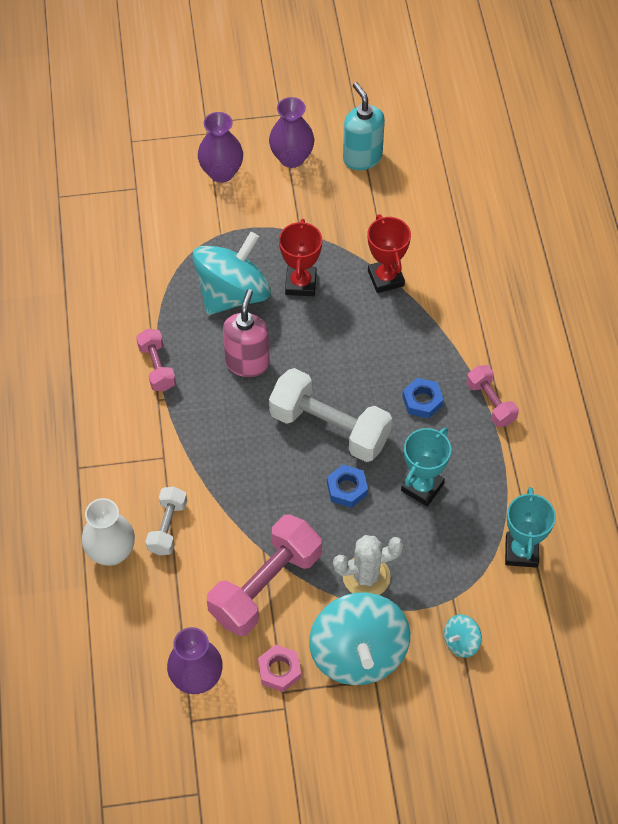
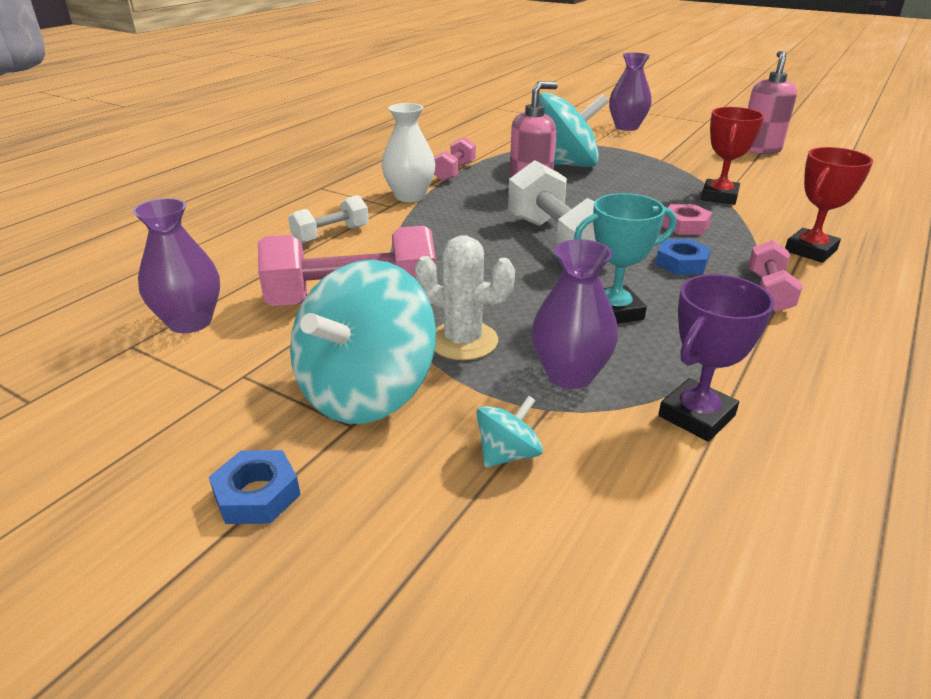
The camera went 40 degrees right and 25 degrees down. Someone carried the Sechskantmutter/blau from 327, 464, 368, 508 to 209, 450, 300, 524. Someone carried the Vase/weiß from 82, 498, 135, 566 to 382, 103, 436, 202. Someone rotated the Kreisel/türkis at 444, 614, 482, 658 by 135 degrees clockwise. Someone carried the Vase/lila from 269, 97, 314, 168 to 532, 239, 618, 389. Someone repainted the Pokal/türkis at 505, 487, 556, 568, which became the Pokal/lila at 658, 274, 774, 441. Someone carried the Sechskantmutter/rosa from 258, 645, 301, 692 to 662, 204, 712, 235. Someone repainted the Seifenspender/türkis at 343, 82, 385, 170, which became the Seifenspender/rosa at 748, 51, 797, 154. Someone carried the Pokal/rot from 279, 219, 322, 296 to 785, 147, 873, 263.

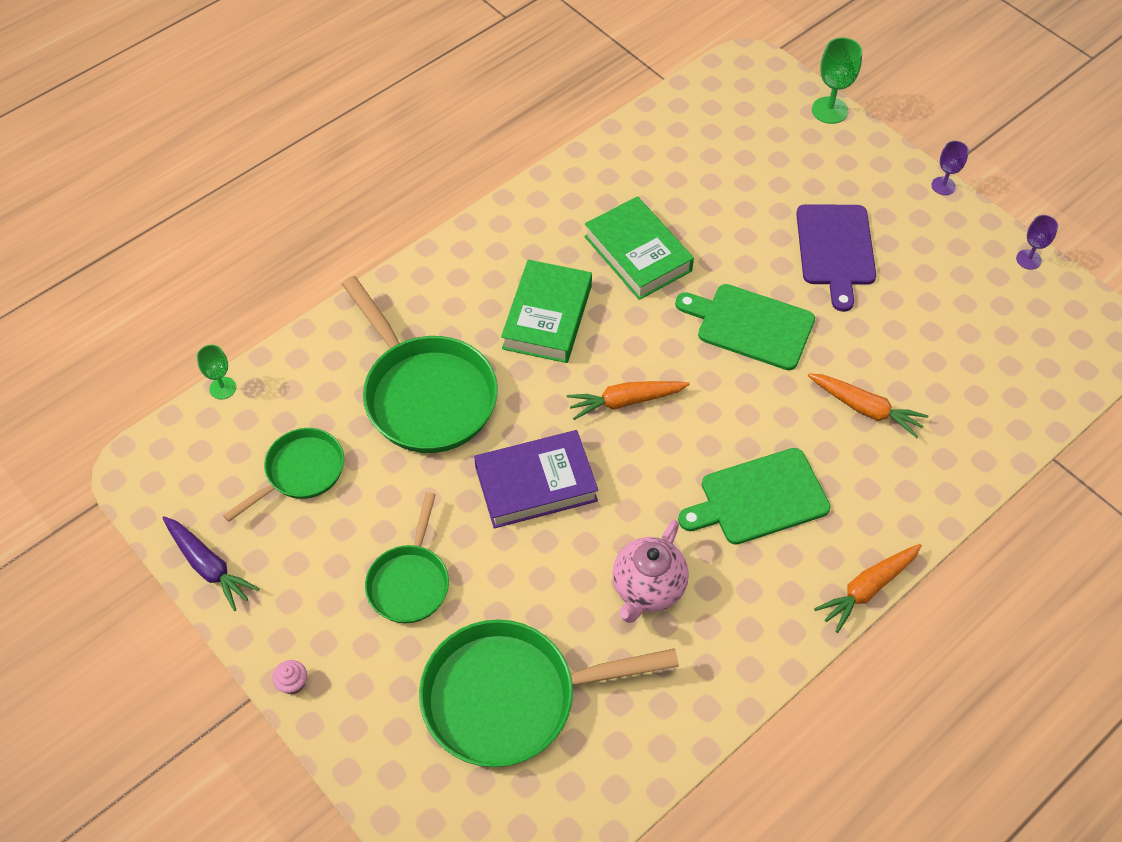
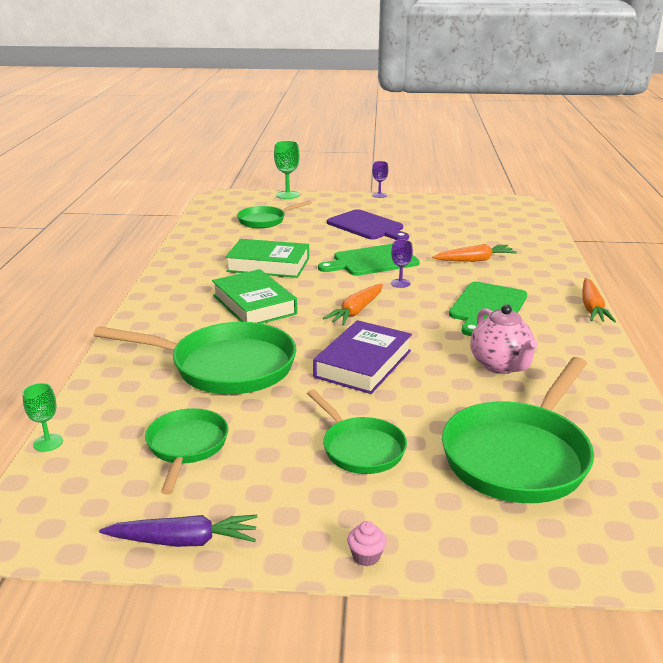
The camera went 45 degrees left and 30 degrees down. Someone put down the Pfanne/grün at 237, 201, 312, 228. Someone carried the Kelch/lila from 1016, 215, 1058, 270 to 391, 240, 413, 288.

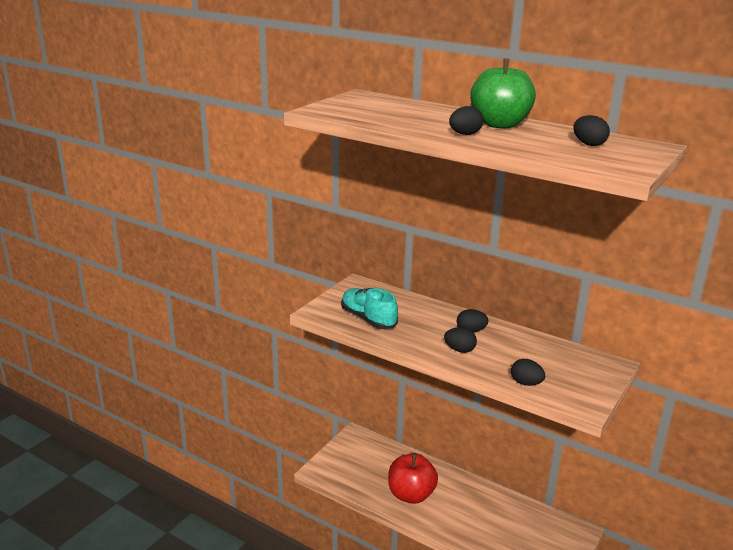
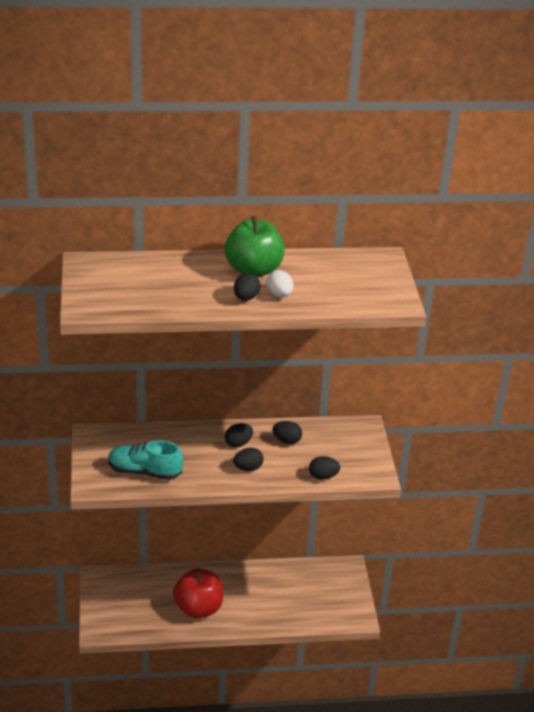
The camera went 40 degrees left and 10 degrees up. Someone put down the Ei/weiß at 266, 270, 293, 298. Someone carried the Ei/schwarz from 573, 115, 610, 146 to 272, 421, 302, 444.

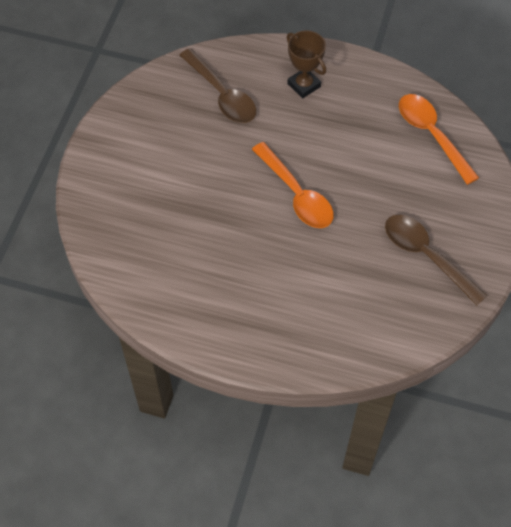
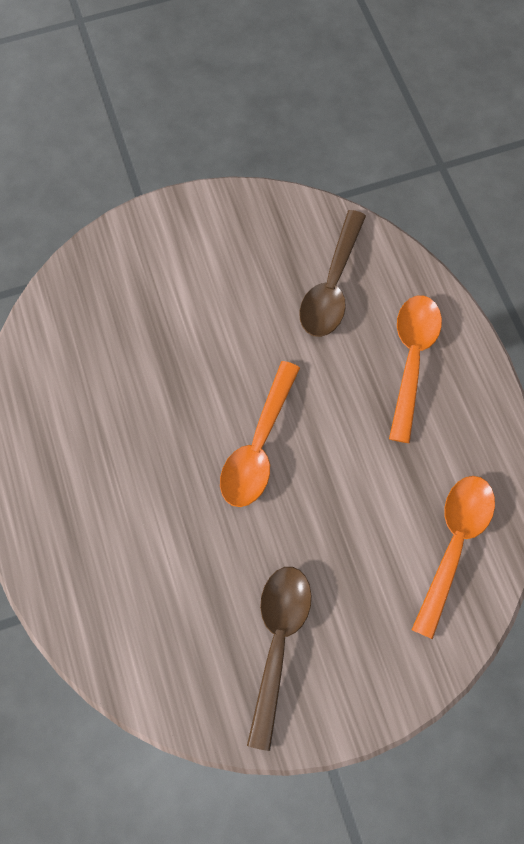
The camera went 55 degrees right and 10 degrees up. Someone swapped the Pokal/braun at 287, 30, 326, 98 for the Löffel/orange at 389, 295, 442, 443.

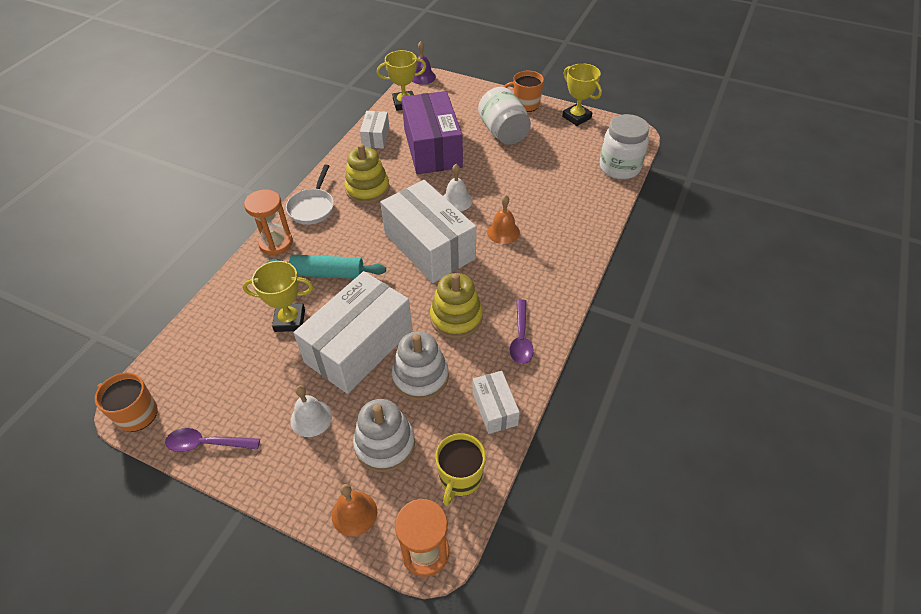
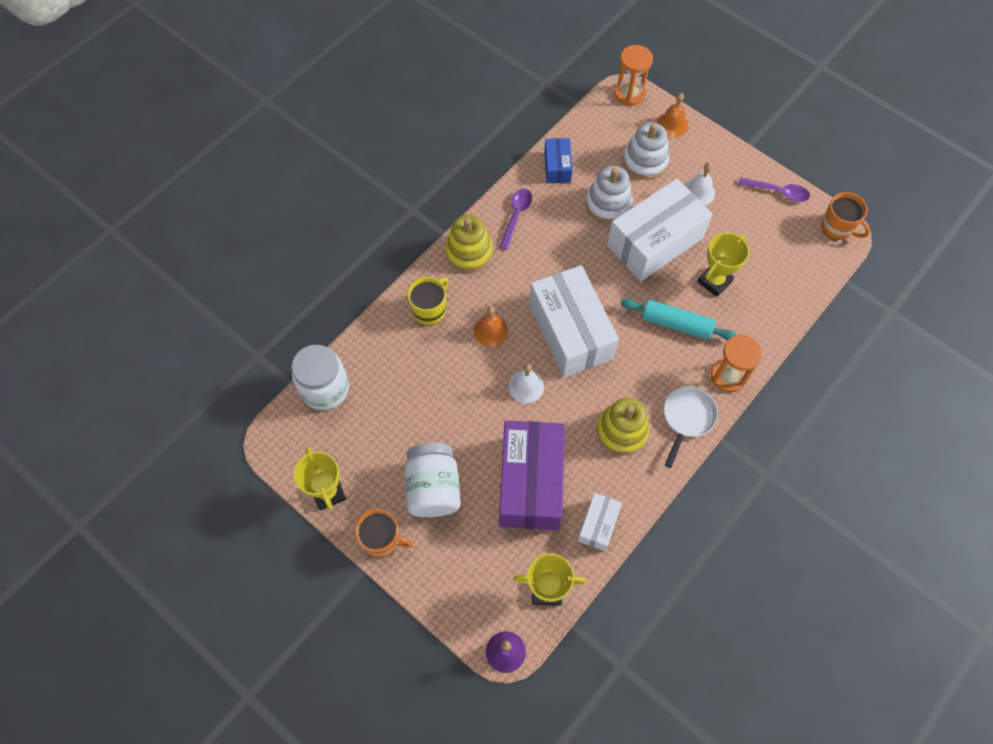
The camera went 165 degrees left and 15 degrees up. Someone carried the Tasse/gelb from 435, 433, 486, 506 to 407, 277, 449, 325. Someone carried the Stapelspielzeug/gelb from 430, 273, 483, 338 to 445, 215, 493, 272. Someone repainted the Schachtel/weiß at 472, 371, 520, 434, which became the Schachtel/blau at 544, 138, 572, 183. Someone rotated the Pokal/gelb at 243, 261, 313, 332 by 60 degrees counterclockwise.

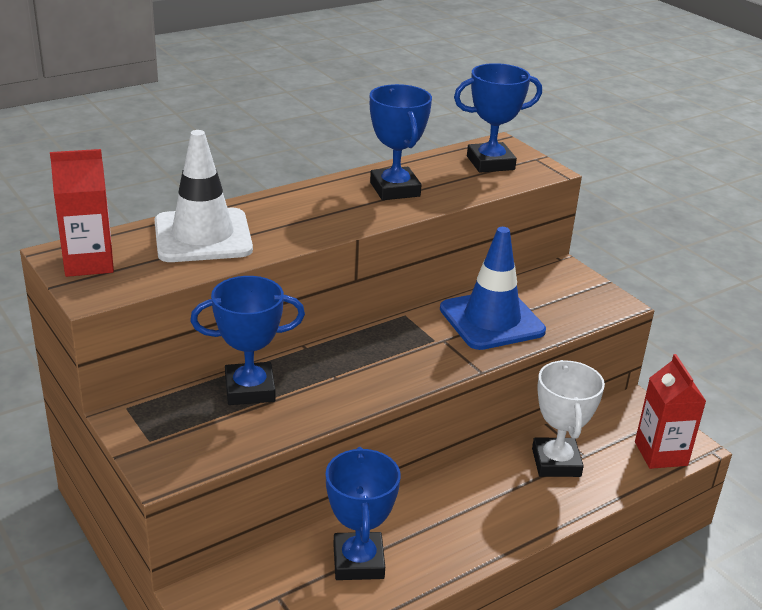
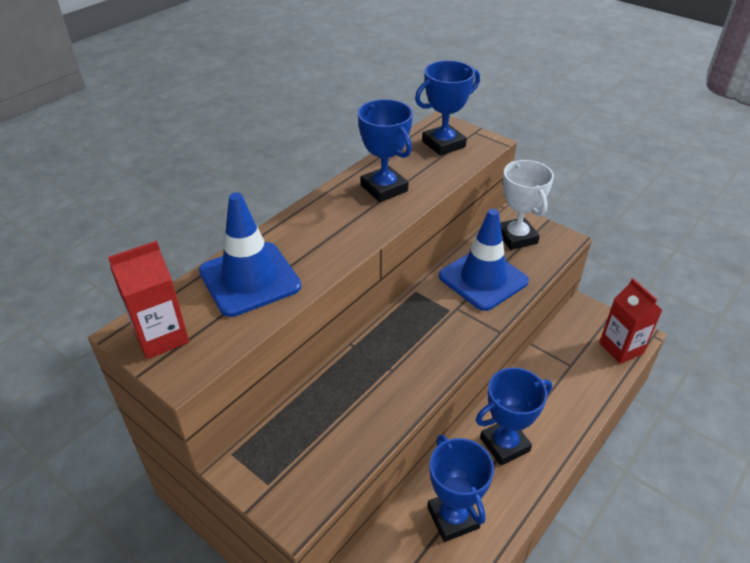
The camera went 15 degrees left and 10 degrees up. Someone repainted the Leitkegel/weiß at 154, 130, 253, 262, which became the Leitkegel/blau at 199, 192, 301, 317. Someone carried the Pokal/blau from 190, 276, 305, 405 to 476, 367, 552, 466. Someone carried the Pokal/weiß from 532, 360, 605, 477 to 500, 160, 554, 250.

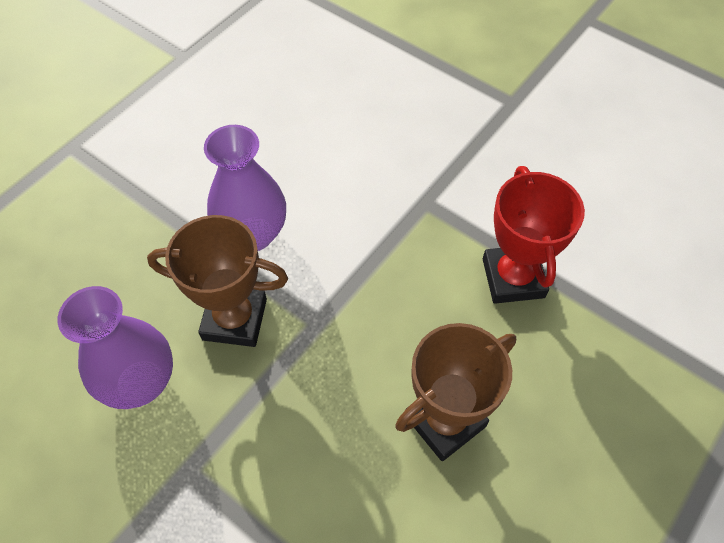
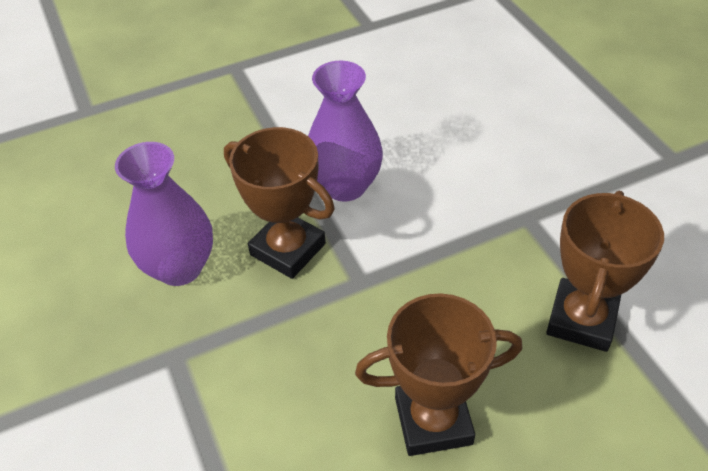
The camera went 30 degrees right and 10 degrees down. Someone repainted the Pokal/rot at 483, 166, 585, 304, which became the Pokal/braun at 546, 191, 664, 352.

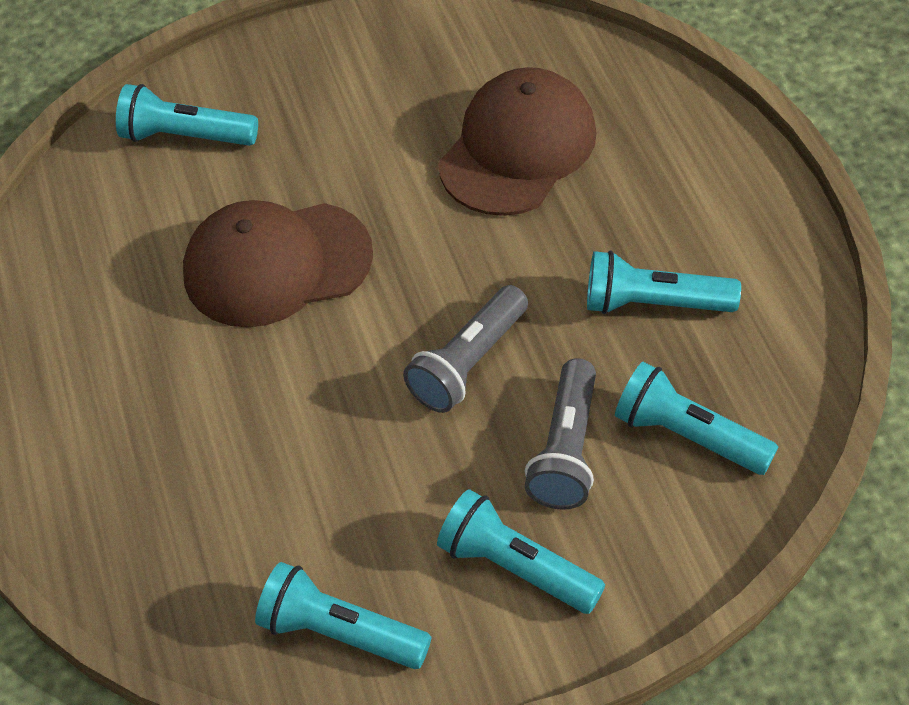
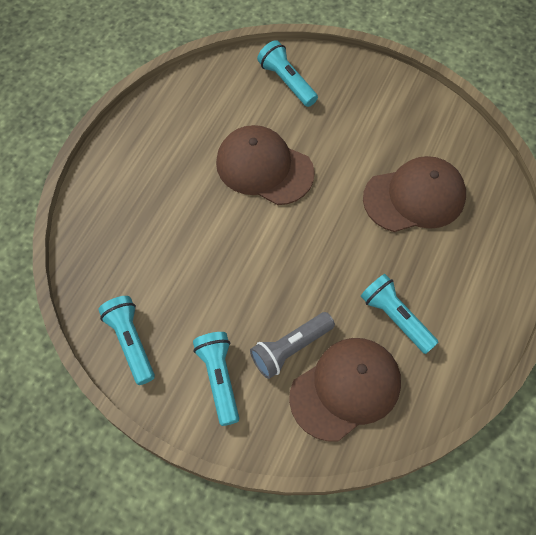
The camera went 40 degrees right and 10 degrees up. Someone swapped the Taschenlampe/türkis at 615, 362, 778, 475 for the Kappe/braun at 289, 338, 401, 441. Someone took away the Taschenlampe/grau at 403, 285, 528, 413.

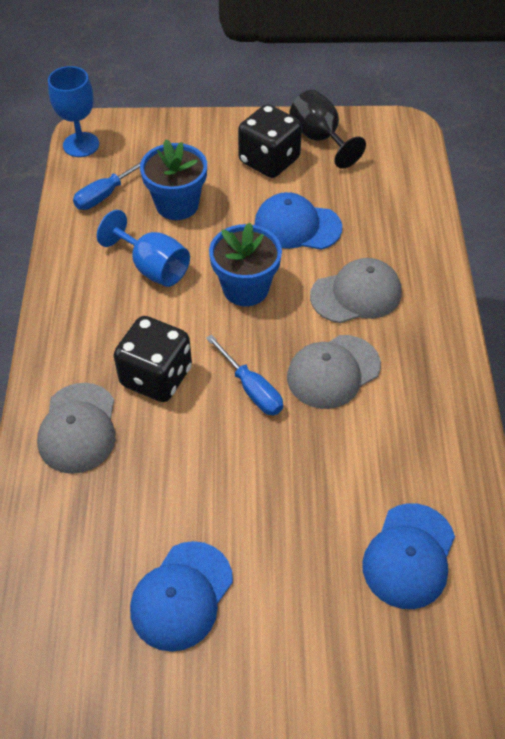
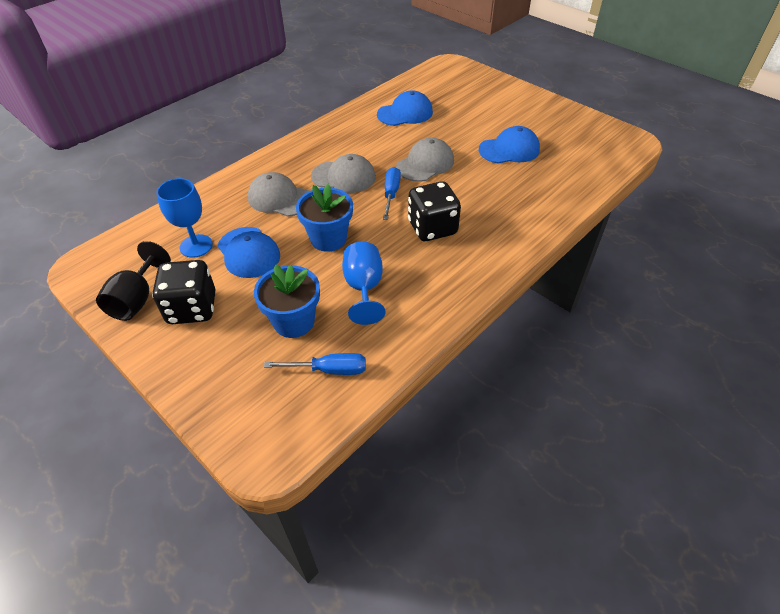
The camera went 135 degrees left and 5 degrees down. Someone carried the Kelch/blau from 48, 66, 99, 157 to 156, 178, 213, 258. Someone carried the Kappe/grau from 37, 383, 116, 474 to 396, 137, 454, 182.

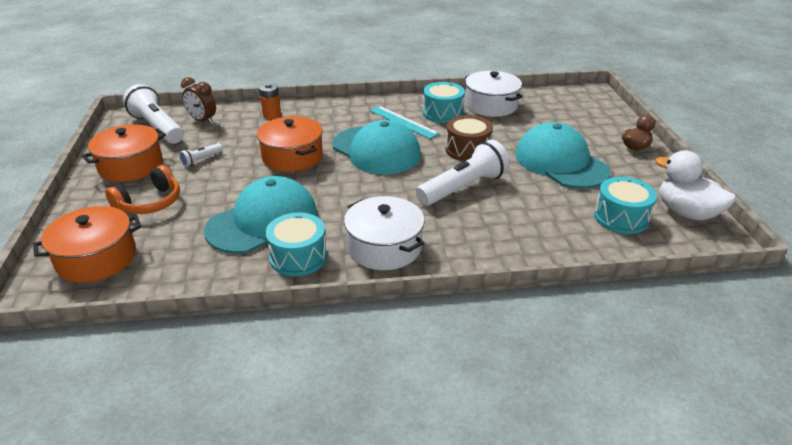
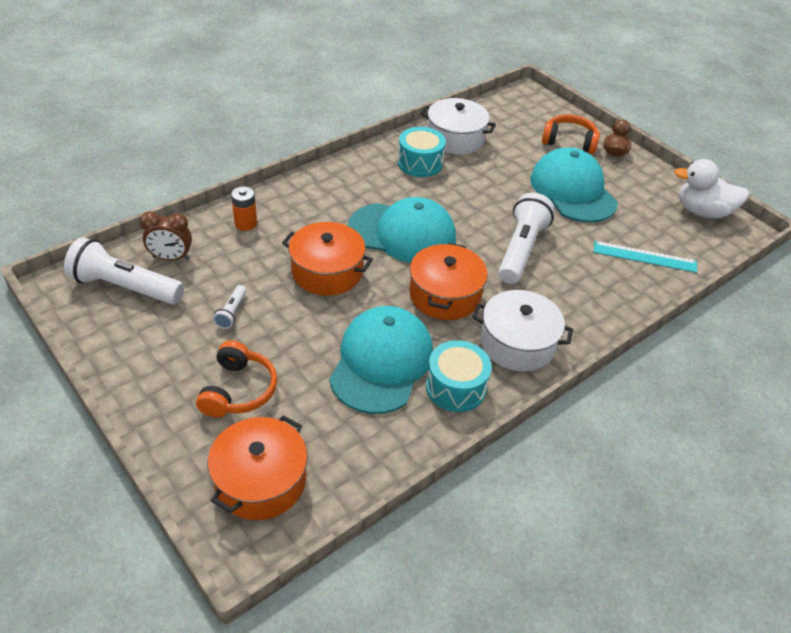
The camera went 35 degrees left and 10 degrees up. Someone carried the Kochtopf/orange from 82, 125, 166, 182 to 409, 243, 488, 320. Someone rotated the Kappe/türkis at 515, 122, 611, 189 by 45 degrees clockwise. Someone put down the Kopfhörer/orange at 542, 114, 600, 154. Someone carried the Lineal/türkis from 370, 106, 440, 139 to 594, 241, 697, 273. Someone took away the Trommel/braun at 446, 115, 493, 161. Someone took away the Trommel/türkis at 594, 177, 657, 234.

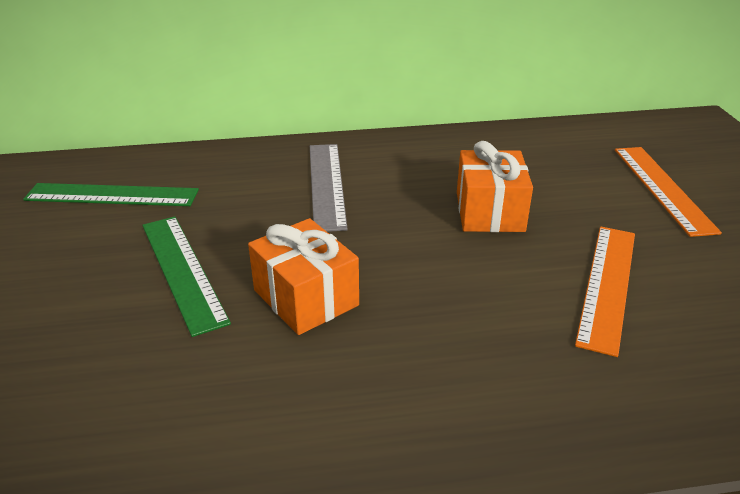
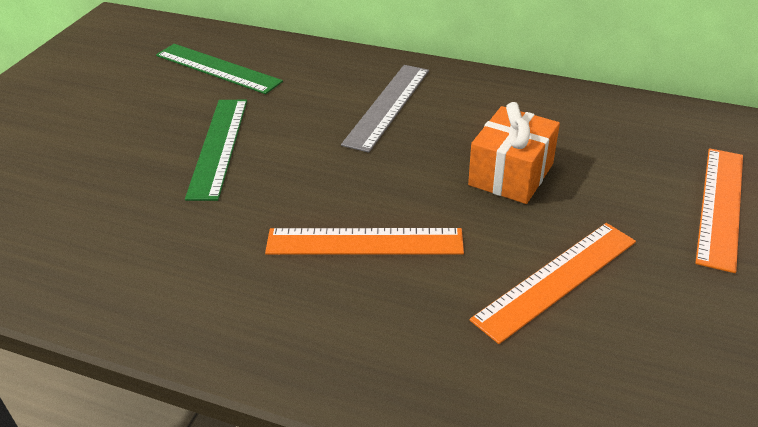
The camera went 30 degrees right and 5 degrees up. Someone put down the Lineal/orange at 265, 228, 464, 255. Someone took away the Geschenk/orange at 248, 218, 359, 335.

